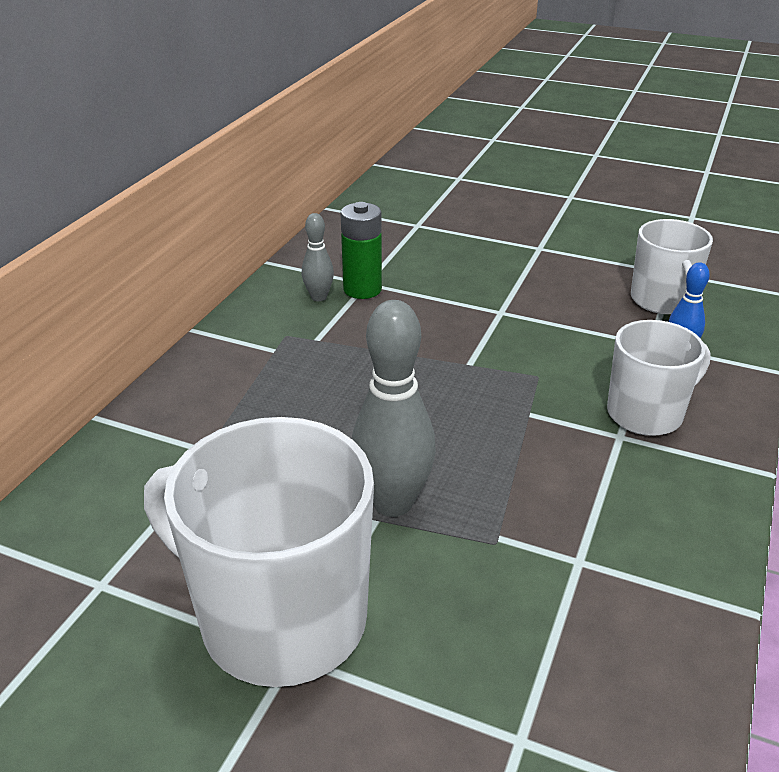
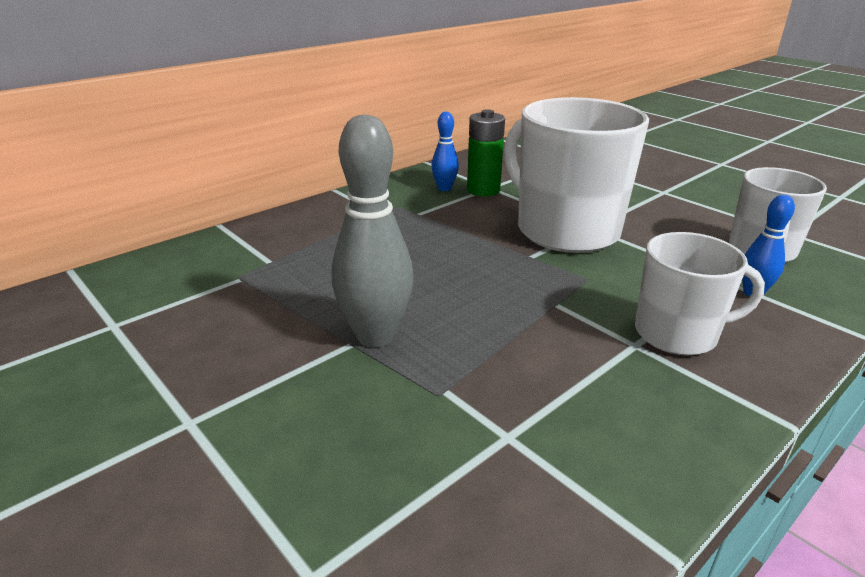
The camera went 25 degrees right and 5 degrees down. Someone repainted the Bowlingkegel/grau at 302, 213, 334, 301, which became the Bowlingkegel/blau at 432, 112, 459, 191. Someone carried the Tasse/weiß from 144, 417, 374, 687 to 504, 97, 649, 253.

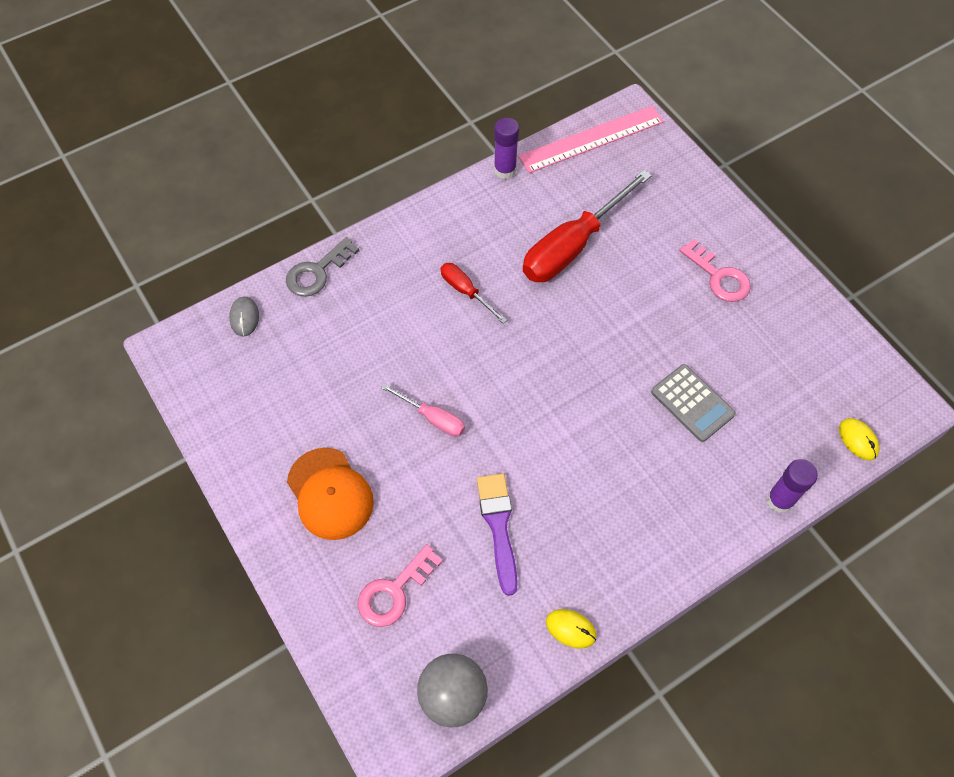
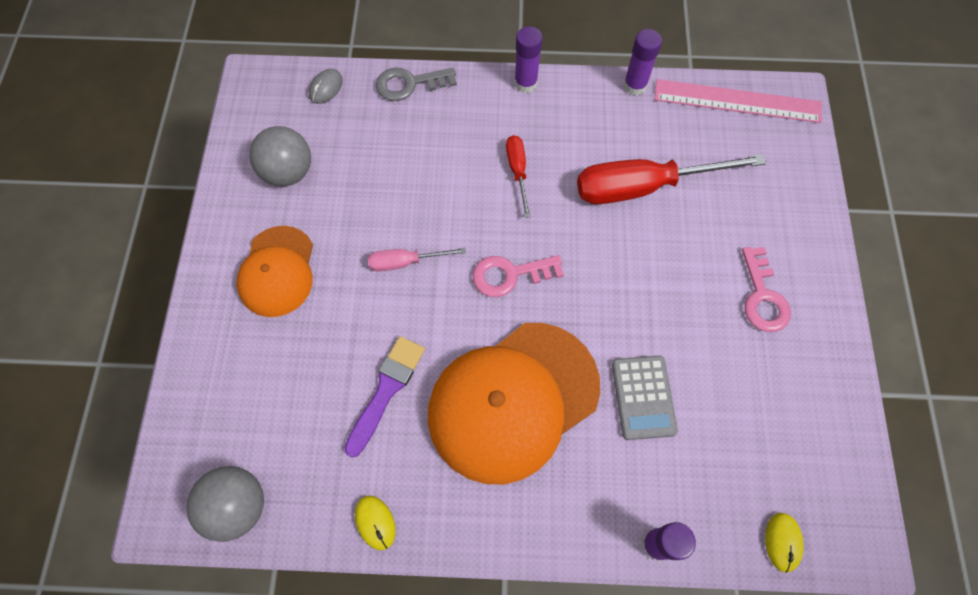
The camera went 35 degrees right and 5 degrees up. Someone put down the Ball/grau at 249, 126, 311, 187. Someone rotated the Schraubenzieher/rosa at 381, 383, 465, 437 by 105 degrees clockwise. Someone put down the Kappe/orange at 428, 323, 600, 484. Someone carried the Schlüssel/rosa from 358, 544, 443, 627 to 472, 255, 564, 297. Someone put down the Klebestift/lila at 514, 27, 543, 93.

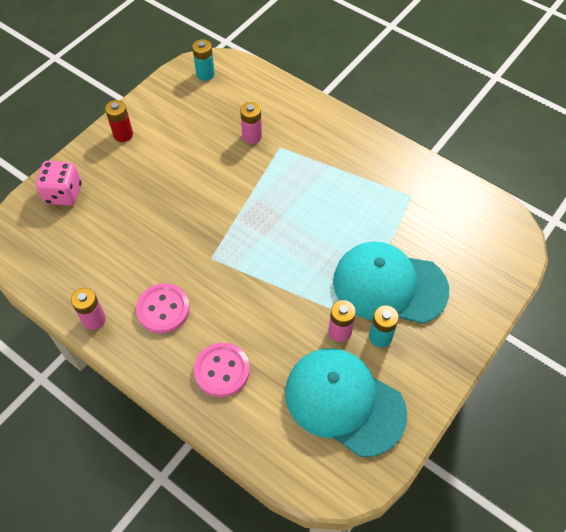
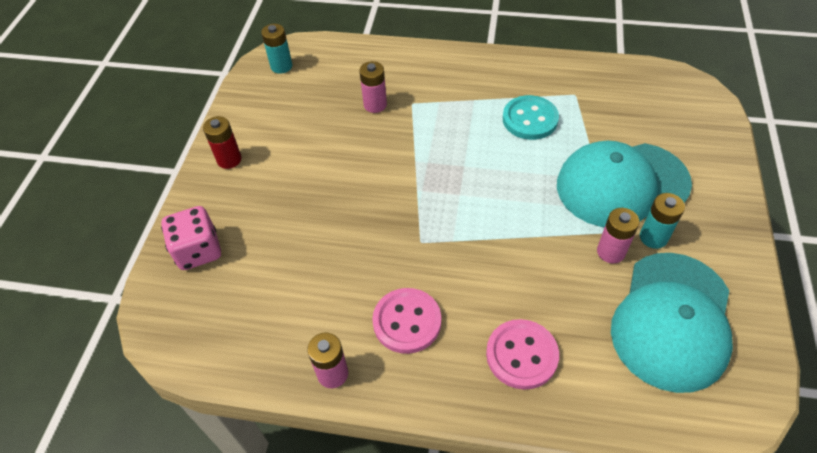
The camera went 25 degrees left and 5 degrees down. Someone put down the Knopf/türkis at 503, 95, 559, 140. Someone rotated the Kappe/türkis at 285, 348, 407, 457 by 75 degrees counterclockwise.

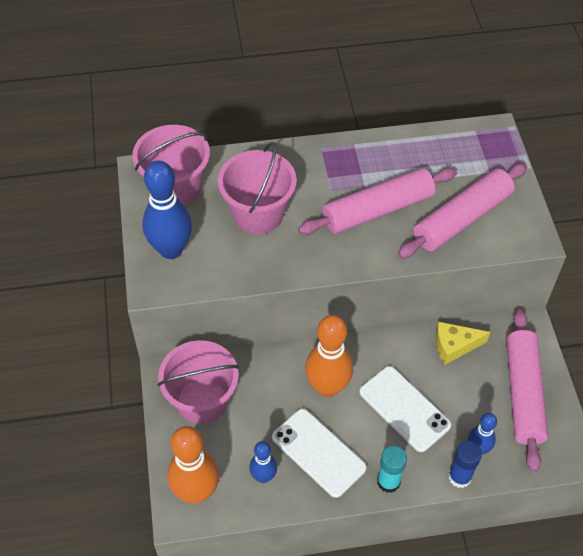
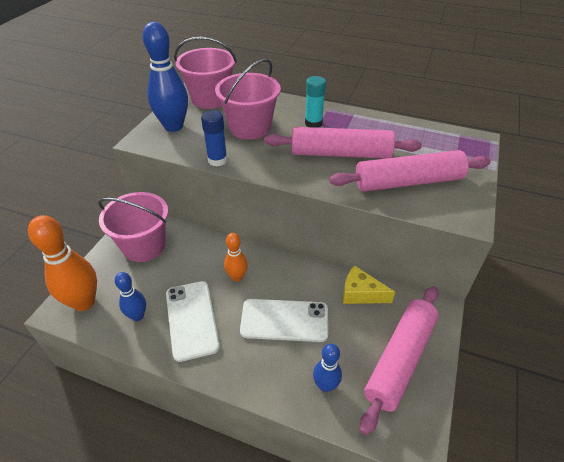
The camera went 30 degrees right and 10 degrees down. Someone carried the Klebestift/blau from 448, 441, 482, 488 to 201, 110, 227, 166. Someone scaled the Bowlingkegel/orange at 305, 315, 353, 397 by 0.56. Someone rotated the Handy/weiß at 359, 366, 451, 452 by 75 degrees counterclockwise. Someone carried the Klebestift/türkis from 377, 446, 407, 493 to 305, 76, 326, 128.

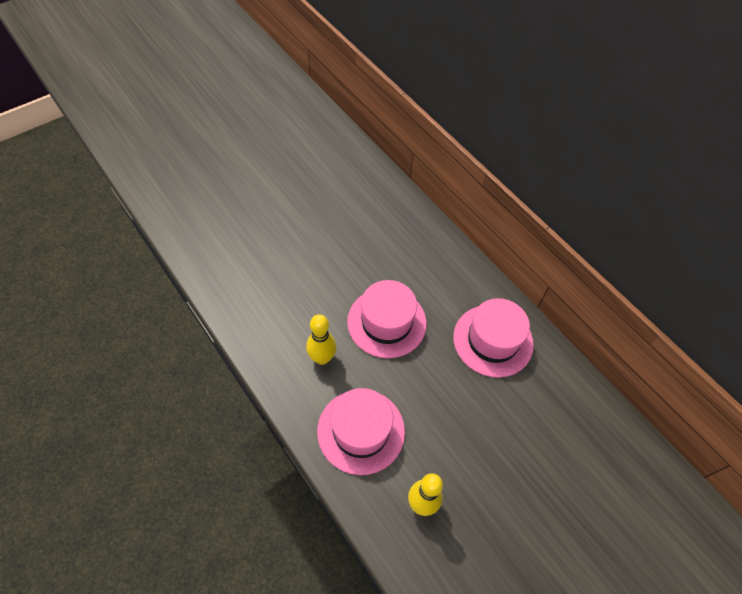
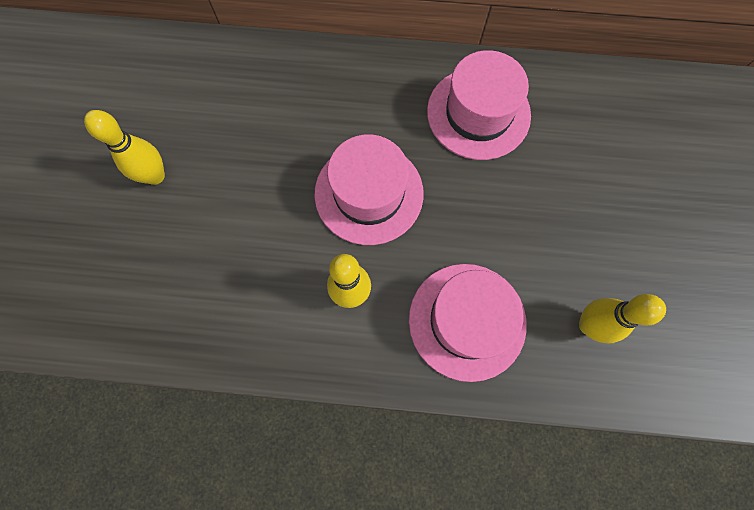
The camera went 45 degrees left and 15 degrees up. Someone put down the Bowlingkegel/gelb at 84, 110, 165, 185.

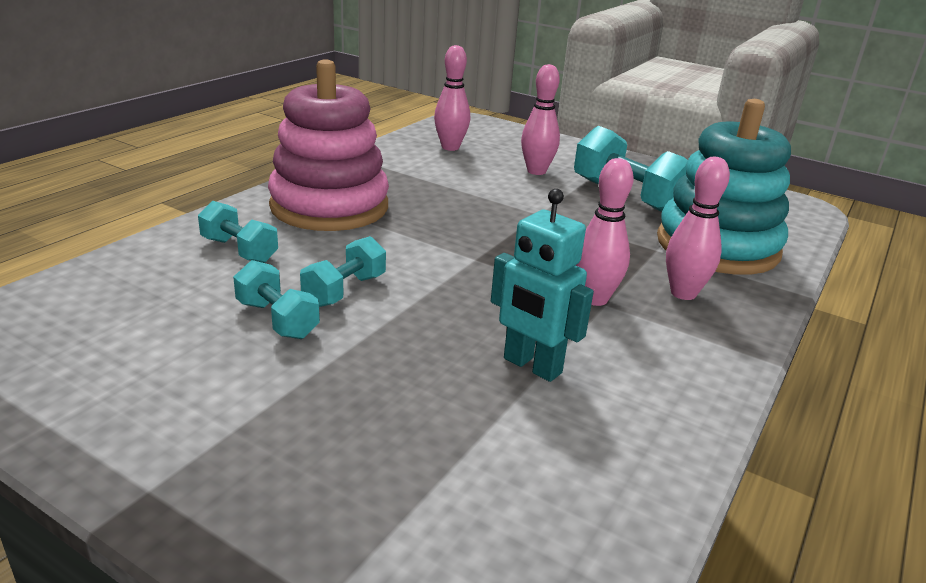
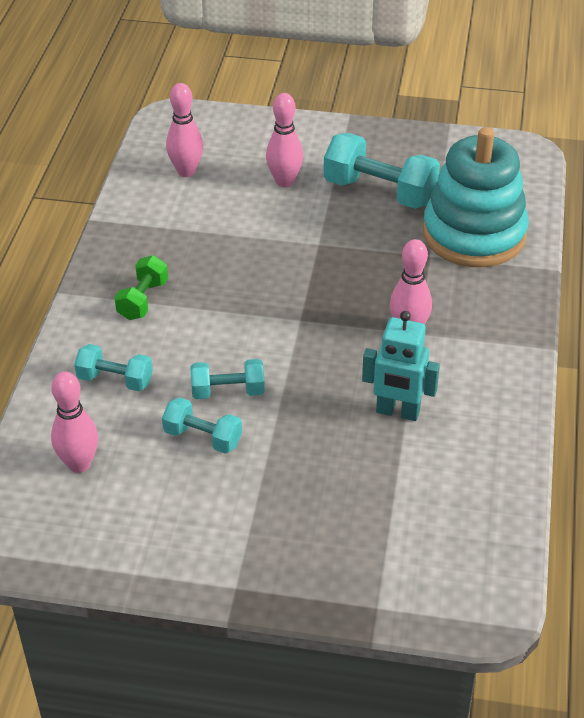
The camera went 20 degrees left and 15 degrees up. Someone carried the Bowlingkegel/rosa from 666, 157, 730, 300 to 51, 371, 98, 473. Someone swapped the Stapelspielzeug/rosa at 268, 59, 389, 231 for the Hantel/grün at 114, 255, 168, 320. Someone rotated the Hantel/türkis at 300, 236, 386, 307 by 75 degrees clockwise.

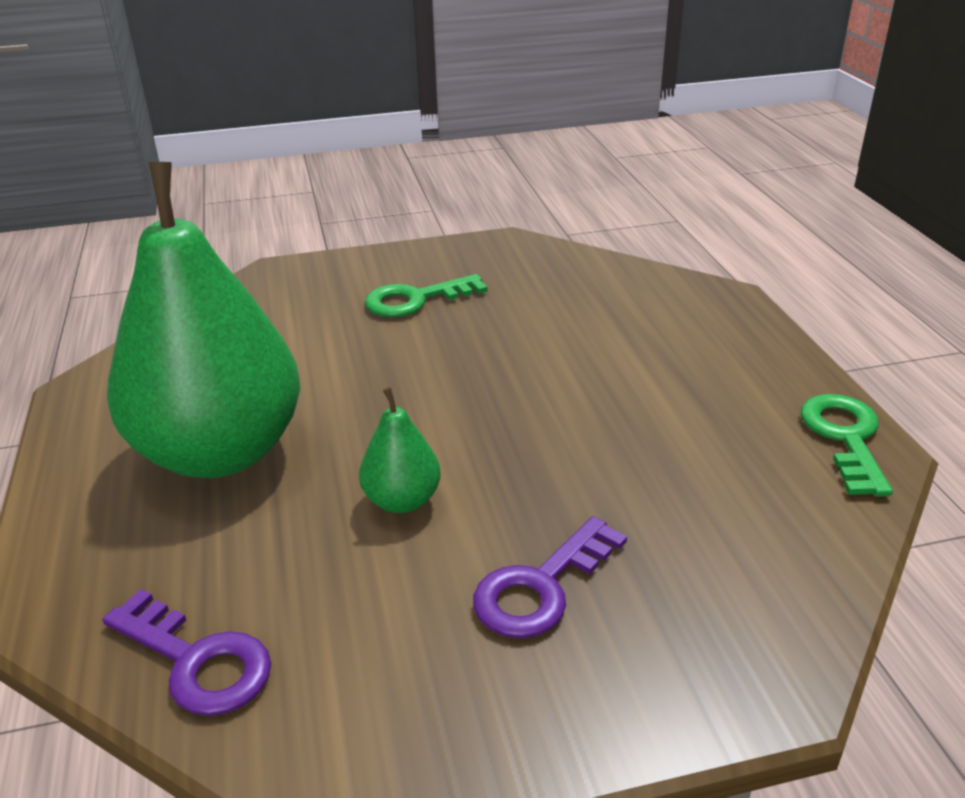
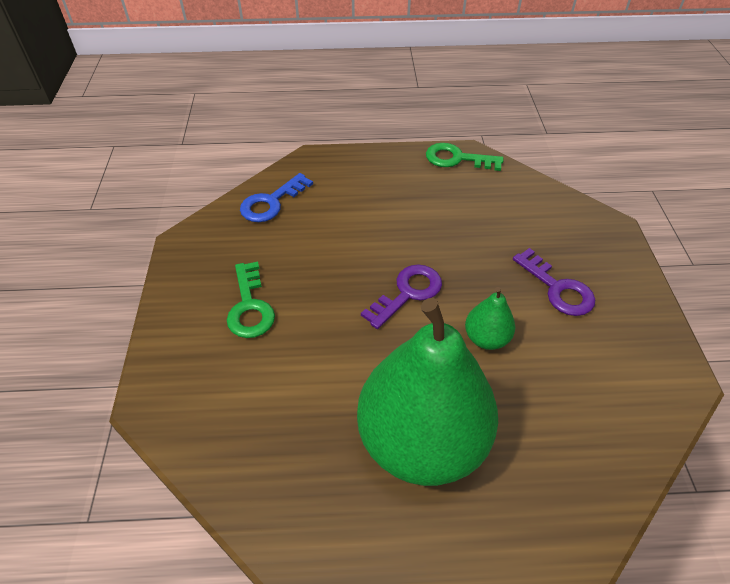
The camera went 80 degrees left and 15 degrees up. Someone put down the Schlüssel/blau at 240, 173, 313, 222. Someone carried the Schlüssel/lila from 102, 589, 271, 716 to 361, 265, 442, 329.

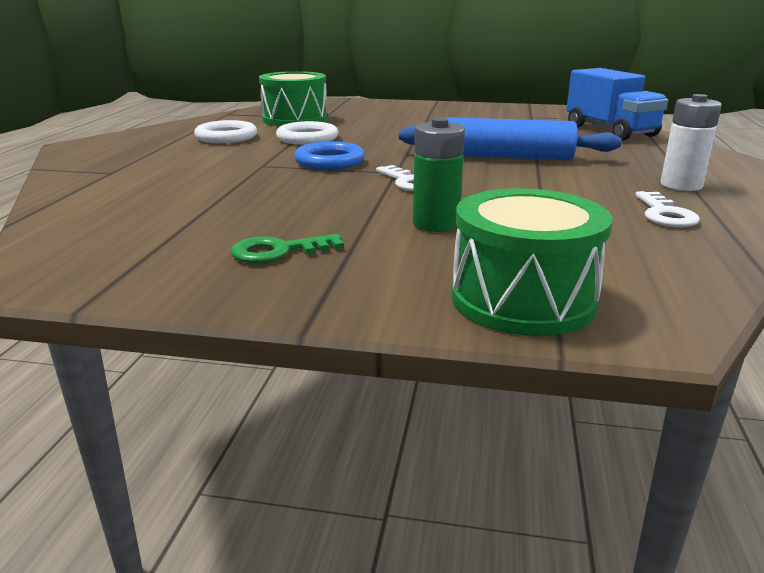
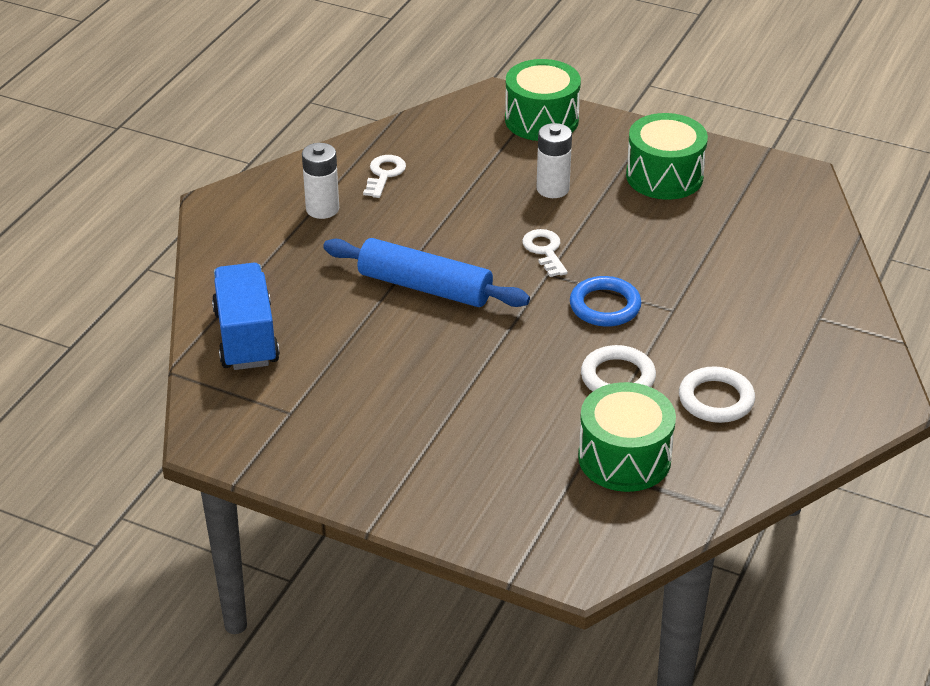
The camera went 165 degrees left and 15 degrees up. Someone repainted the Batterie/grün at 413, 118, 465, 232, which became the Batterie/weiß at 536, 123, 572, 198. Someone swapped the Schlüssel/grün at 231, 234, 344, 263 for the Trommel/grün at 626, 113, 708, 200.

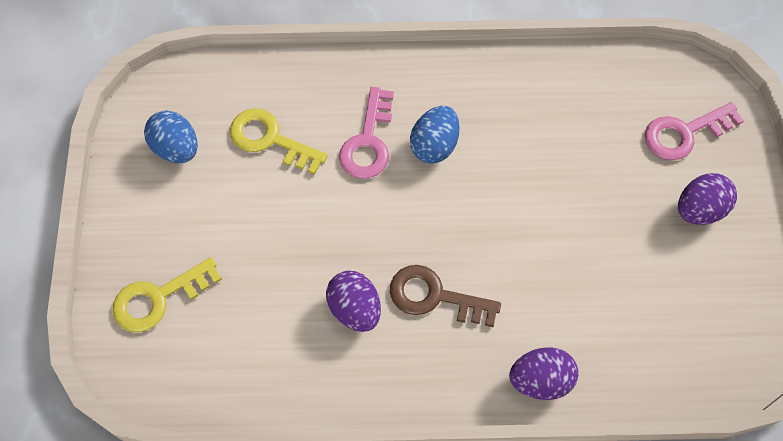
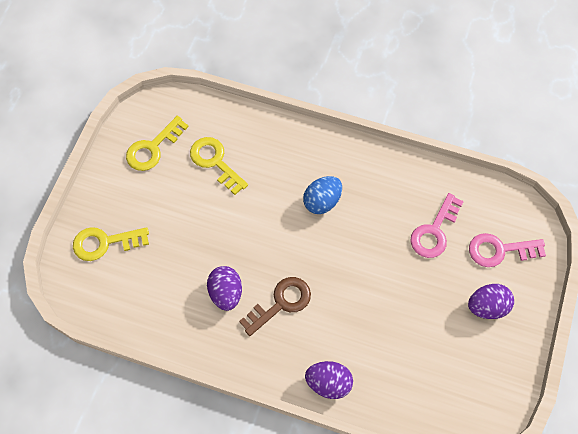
The camera went 20 degrees right and 0 degrees up. Someone swapped the Ei/blau at 144, 111, 198, 163 for the Schlüssel/gelb at 126, 116, 189, 171. Someone rotated the Schlüssel/braun at 390, 265, 501, 327 by 105 degrees clockwise. Someone carried the Schlüssel/rosa from 339, 87, 394, 179 to 410, 193, 464, 258.

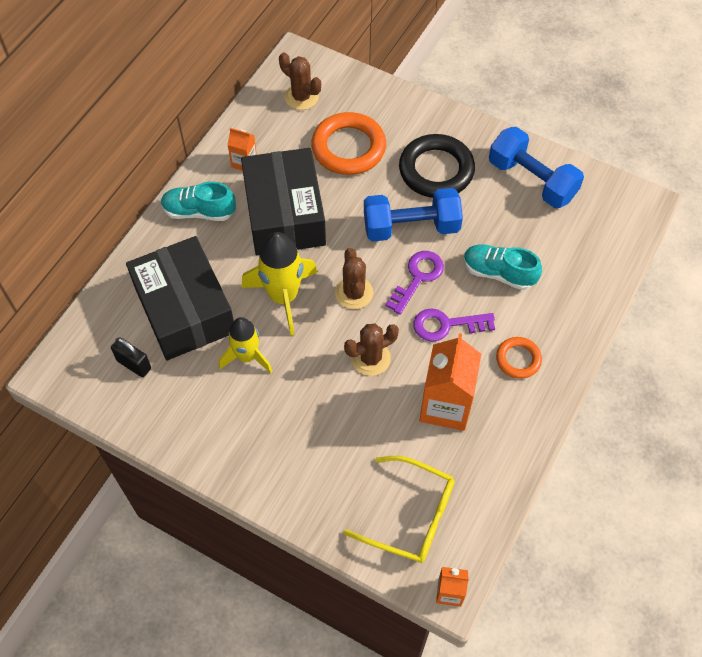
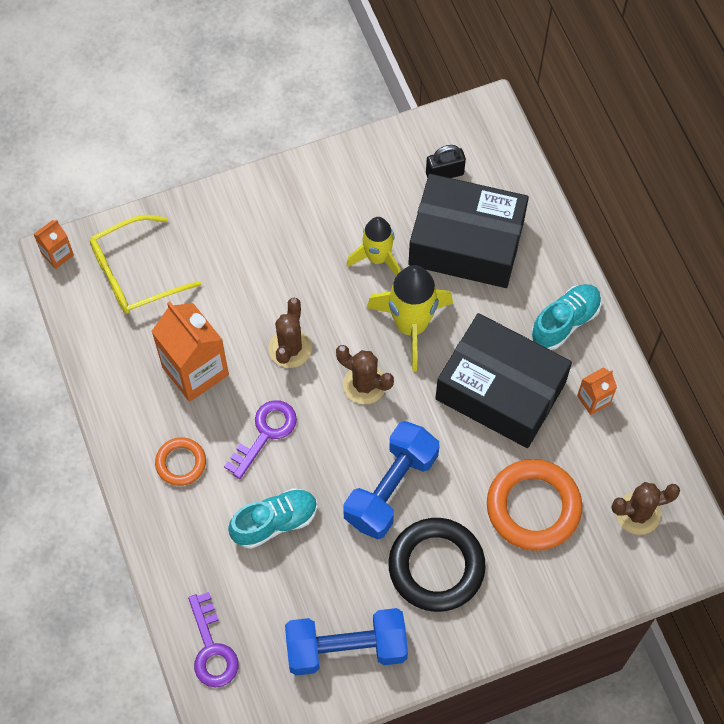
The camera went 130 degrees right and 5 degrees up. Someone carried the Schlüssel/lila from 386, 251, 444, 315 to 188, 592, 238, 687.

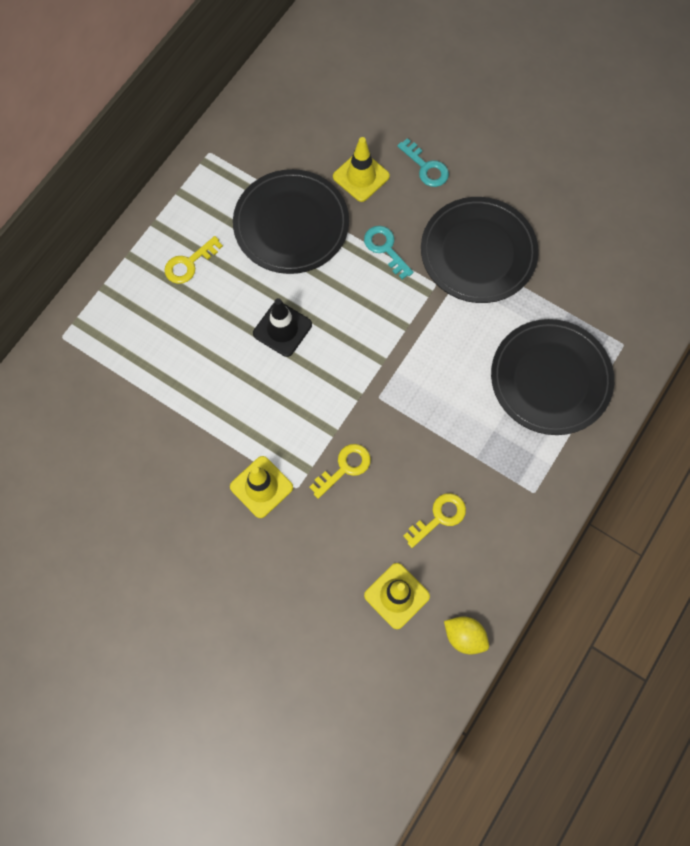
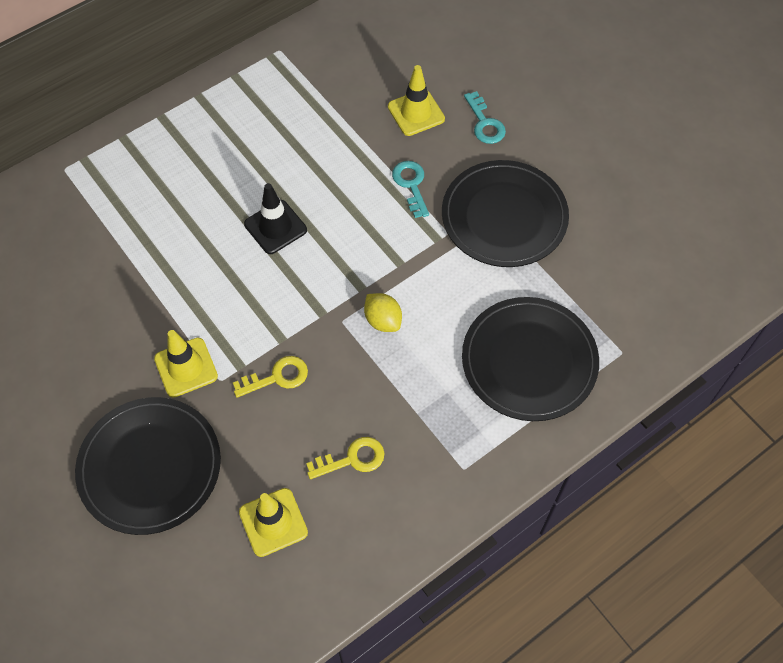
The camera went 20 degrees right and 10 degrees down. Someone carried the Teller/schwarz from 233, 169, 349, 274 to 75, 397, 221, 535. Someone carried the Zitrone/gelb from 444, 616, 489, 655 to 364, 293, 402, 332. Someone took away the Schlüssel/gelb at 164, 236, 223, 284.

